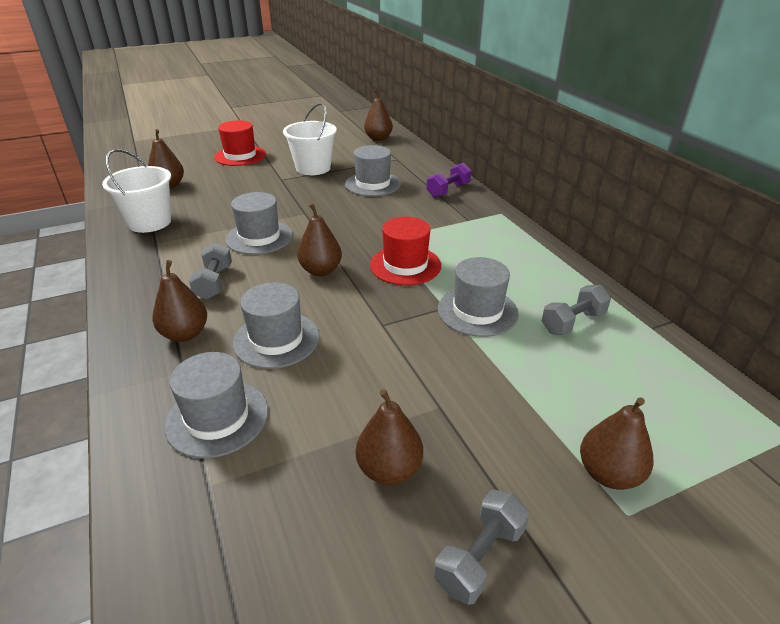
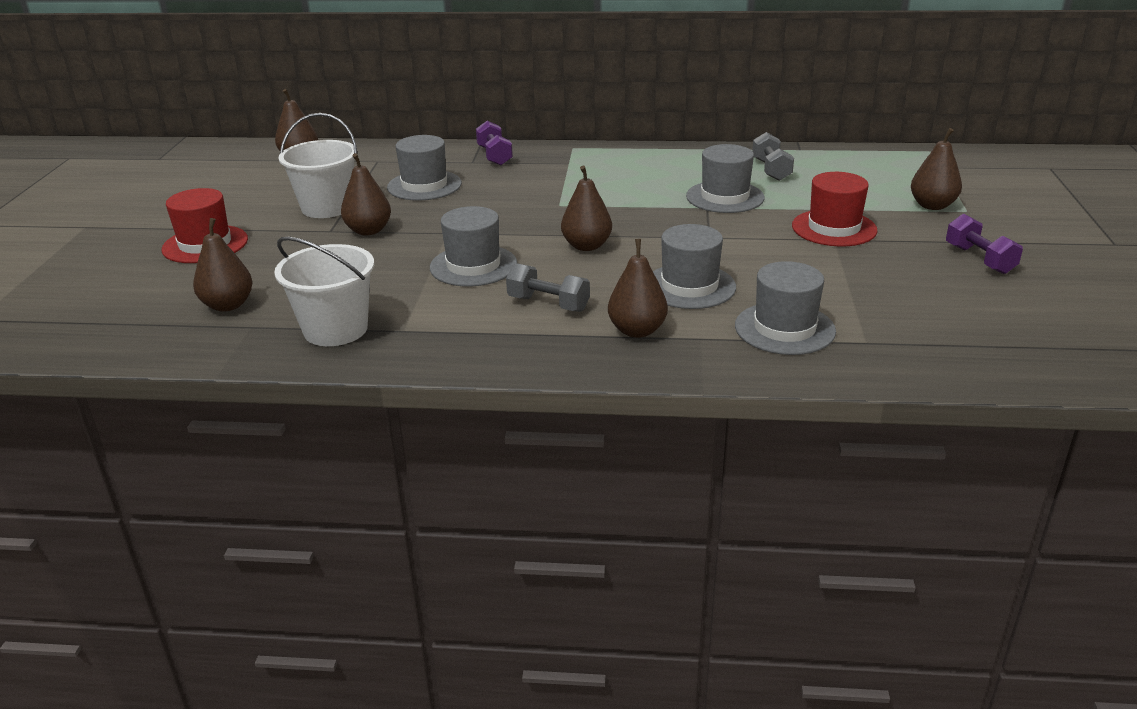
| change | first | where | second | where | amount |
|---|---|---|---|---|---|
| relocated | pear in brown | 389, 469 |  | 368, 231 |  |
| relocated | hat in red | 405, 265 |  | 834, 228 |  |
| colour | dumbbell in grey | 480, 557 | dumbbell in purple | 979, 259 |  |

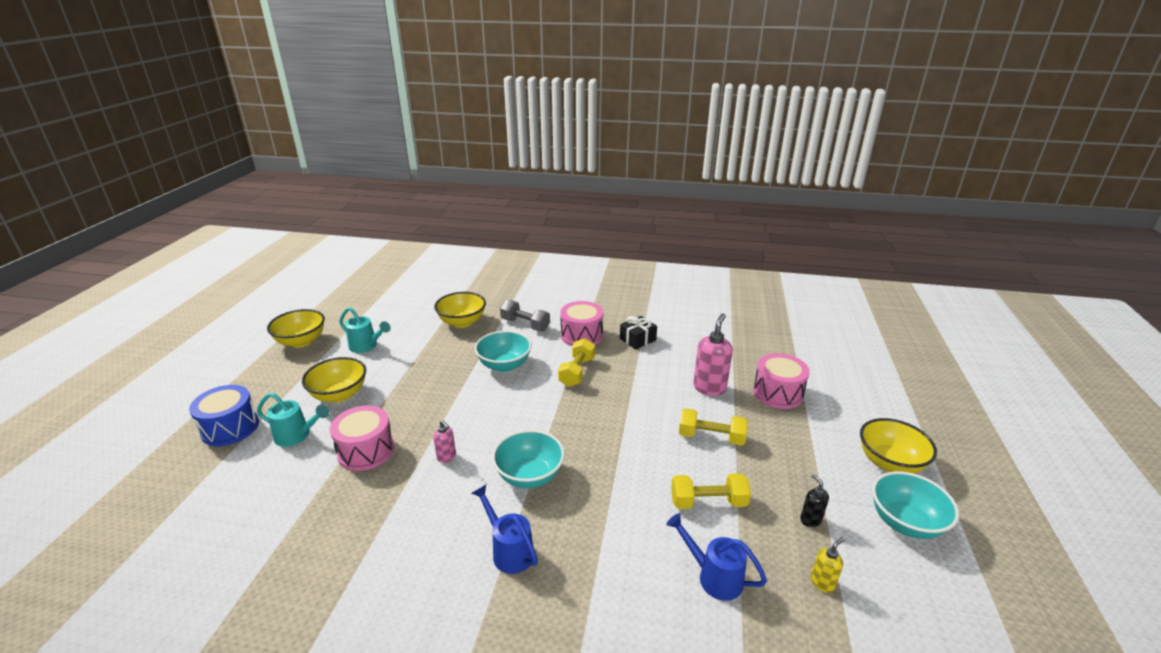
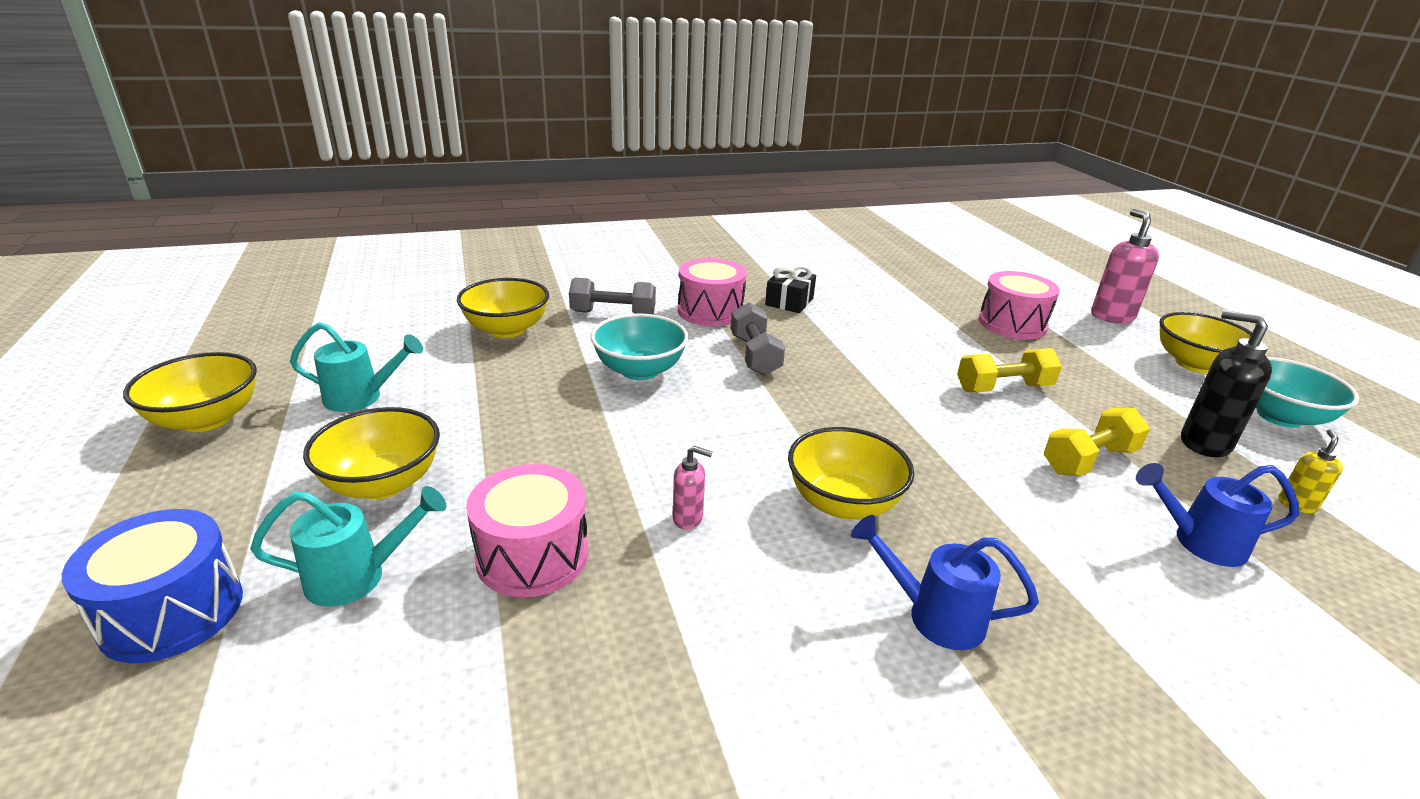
| change | first | where | second | where | amount |
|---|---|---|---|---|---|
| relocated | soap dispenser in pink | 709, 388 |  | 1111, 316 |  |
| colour | bowl in turquoise | 529, 476 | bowl in yellow | 843, 503 |  |
| colour | dumbbell in yellow | 577, 372 | dumbbell in grey | 755, 355 |  |
| size | soap dispenser in black | 810, 520 |  | 1204, 443 | x1.91 |

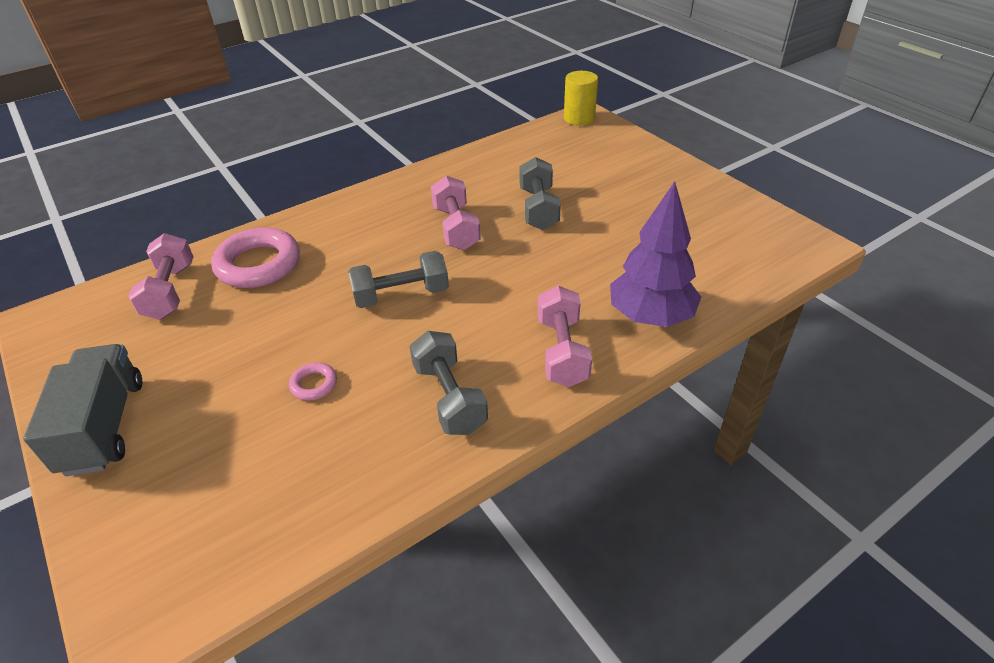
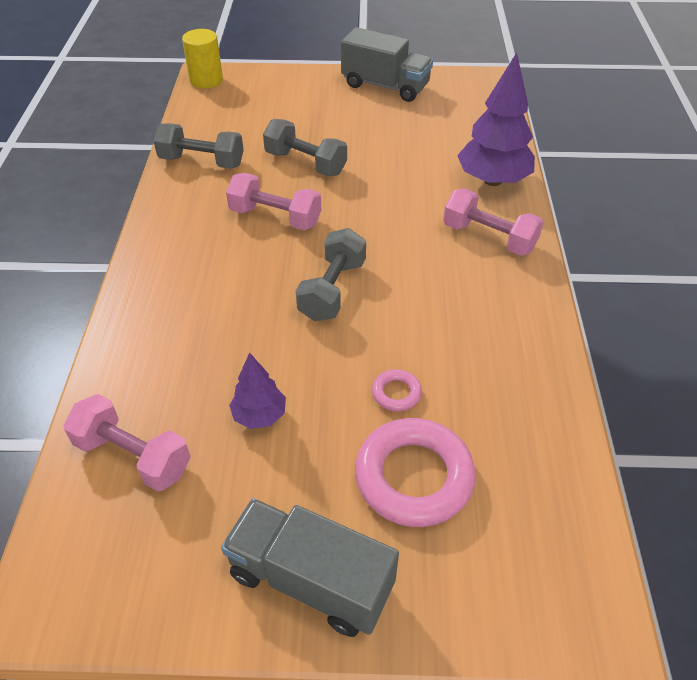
| change | first | where | second | where | amount |
|---|---|---|---|---|---|
| appeared |  |  | tree in purple | 259, 415 |  |
| appeared |  |  | truck in grey | 385, 86 |  |
| relocated | ring in pink | 258, 264 |  | 414, 477 |  |
| relocated | dumbbell in grey | 449, 398 |  | 202, 161 |  |

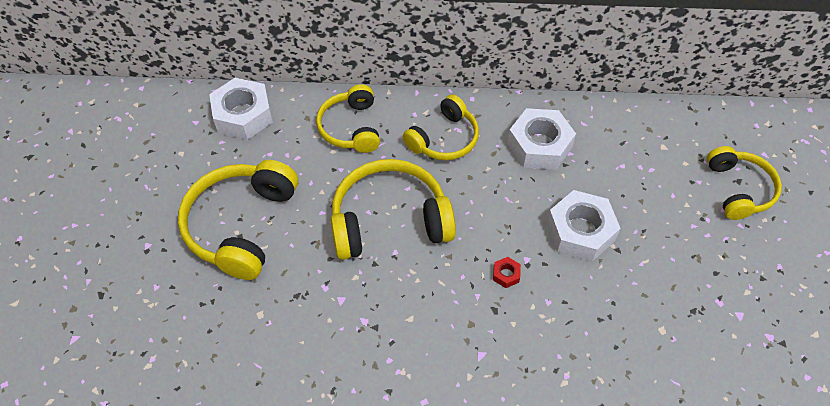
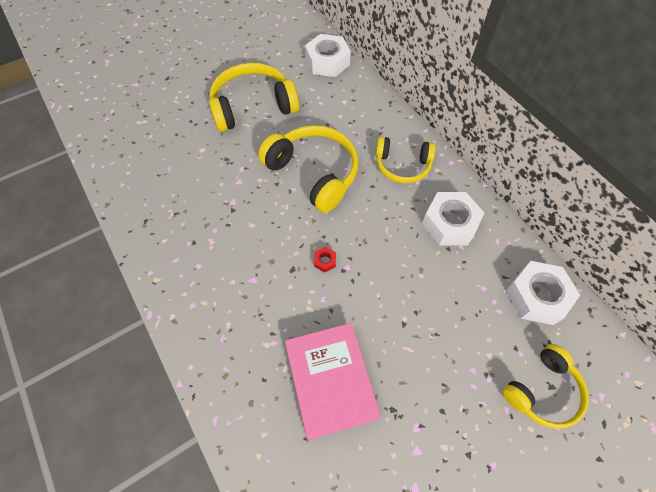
| change | first | where | second | where | amount |
|---|---|---|---|---|---|
| missing | headphones in yellow | 351, 127 |  |  |  |
| appeared |  |  | book in pink | 330, 381 |  |
| relocated | nut in white | 580, 231 |  | 537, 296 |  |

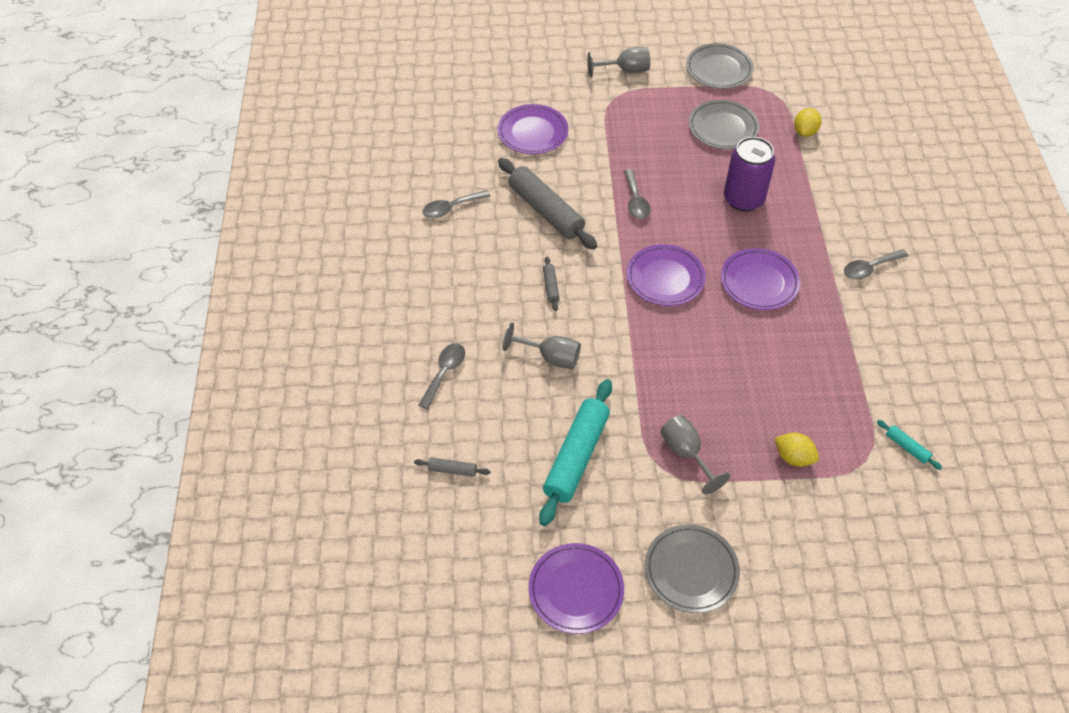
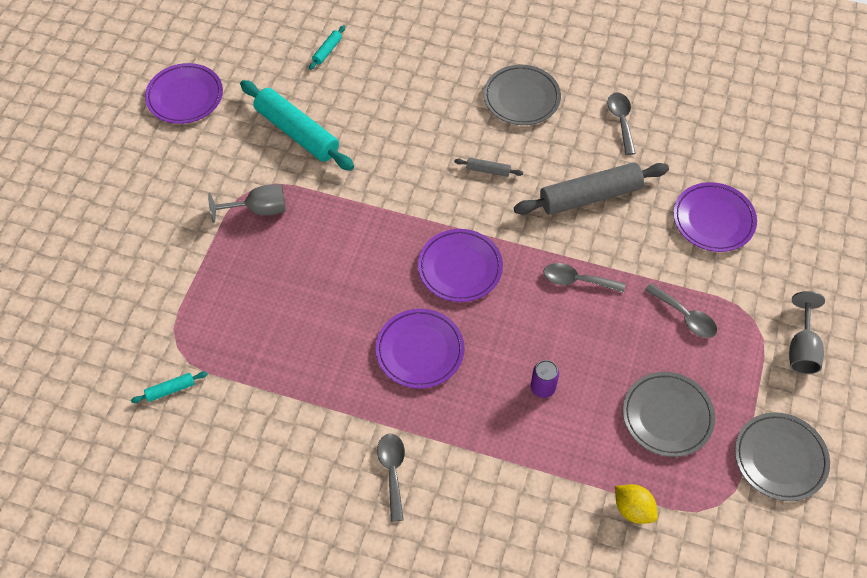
| change | first | where | second | where | amount |
|---|---|---|---|---|---|
| missing | goblet in grey | 550, 357 |  |  |  |
| missing | lemon in yellow | 793, 457 |  |  |  |
| relocated | spoon in grey | 444, 373 |  | 685, 316 |  |
| relocated | plate in grey | 691, 570 |  | 521, 98 |  |
| colour | rolling pin in grey | 452, 470 | rolling pin in turquoise | 327, 51 |  |
| size | can in purple | 743, 199 |  | 543, 388 | x0.50 |

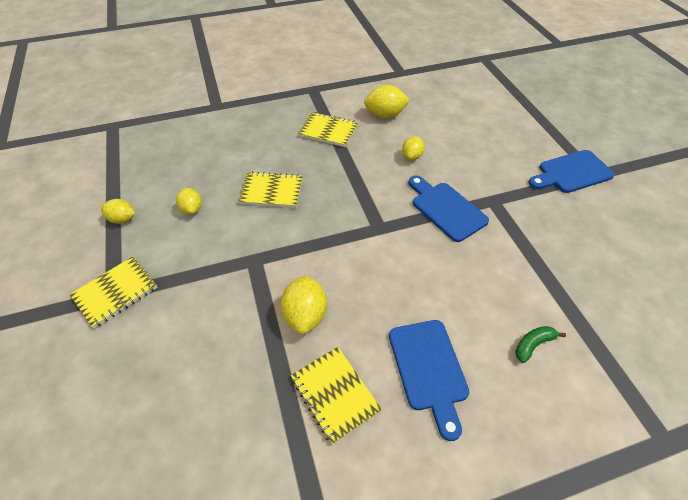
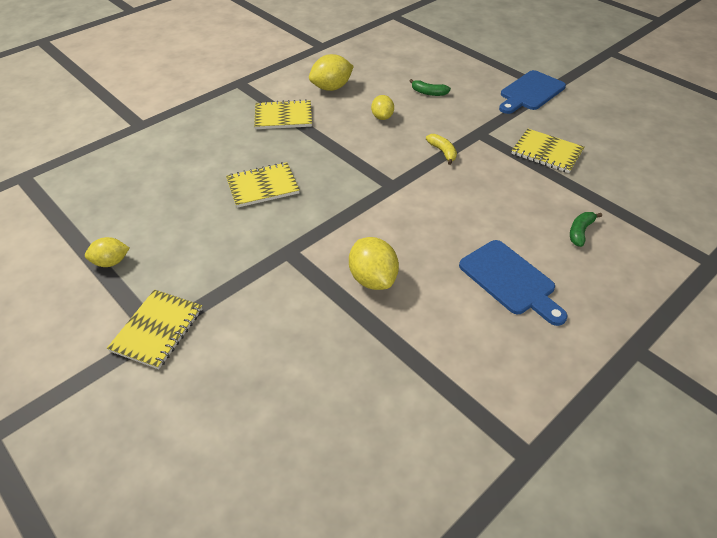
| change | first | where | second | where | amount |
|---|---|---|---|---|---|
| missing | lemon in yellow | 192, 209 |  |  |  |
| appeared |  |  | banana in green | 428, 93 |  |
| relocated | notebook in yellow | 335, 394 |  | 546, 152 |  |
| exchanged | cutting board in blue | 446, 209 | banana in yellow | 442, 152 |  |

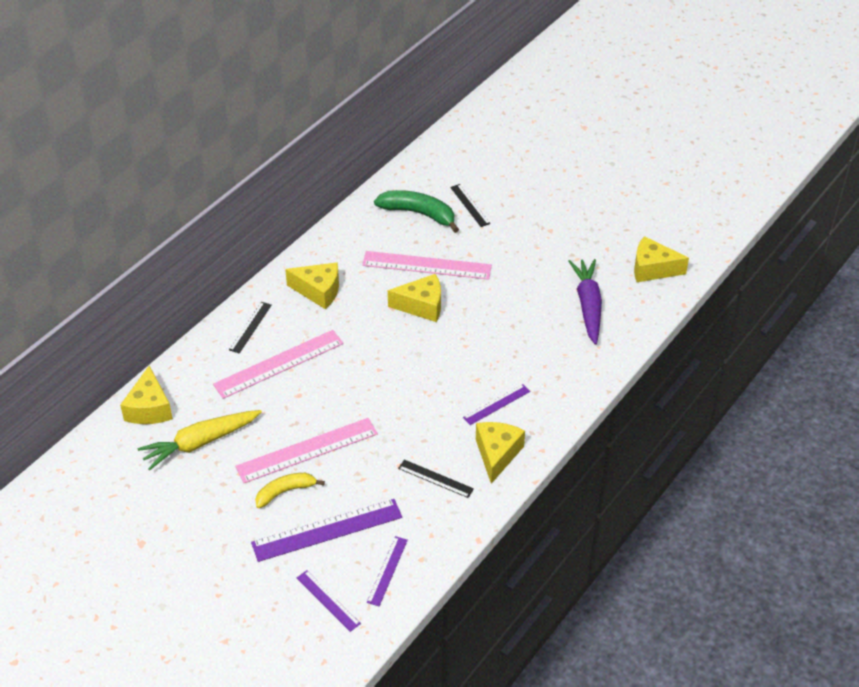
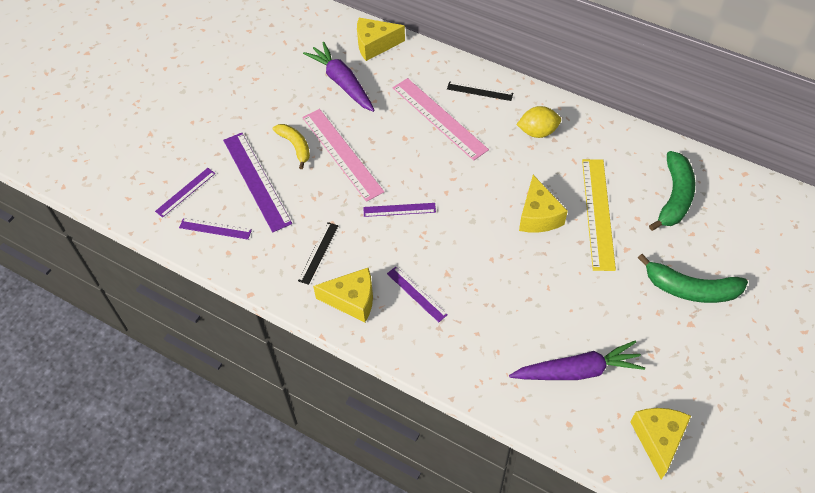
| change | first | where | second | where | amount |
|---|---|---|---|---|---|
| missing | ruler in black | 469, 205 |  |  |  |
| appeared |  |  | ruler in purple | 399, 209 |  |
| appeared |  |  | banana in green | 690, 289 |  |
| exchanged | cheese in yellow | 319, 291 | lemon in yellow | 537, 132 |  |
| colour | carrot in yellow | 200, 443 | carrot in purple | 342, 83 |  |
| colour | ruler in pink | 427, 265 | ruler in yellow | 598, 213 |  |

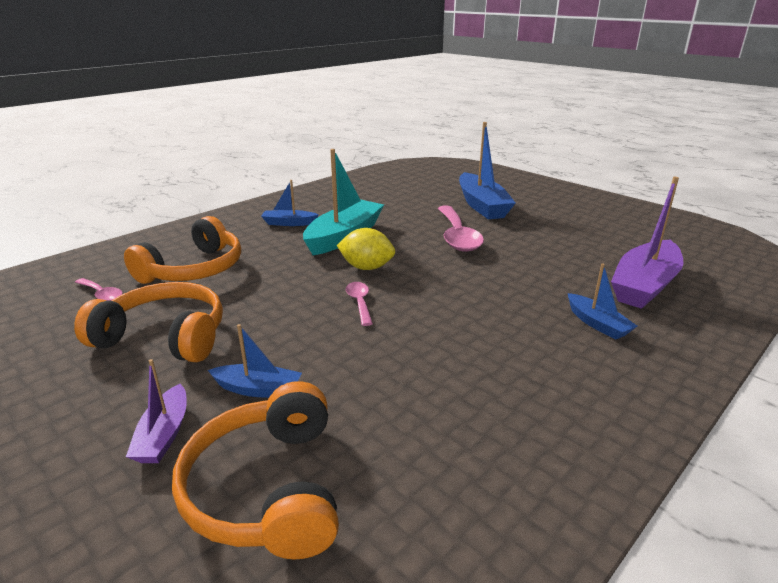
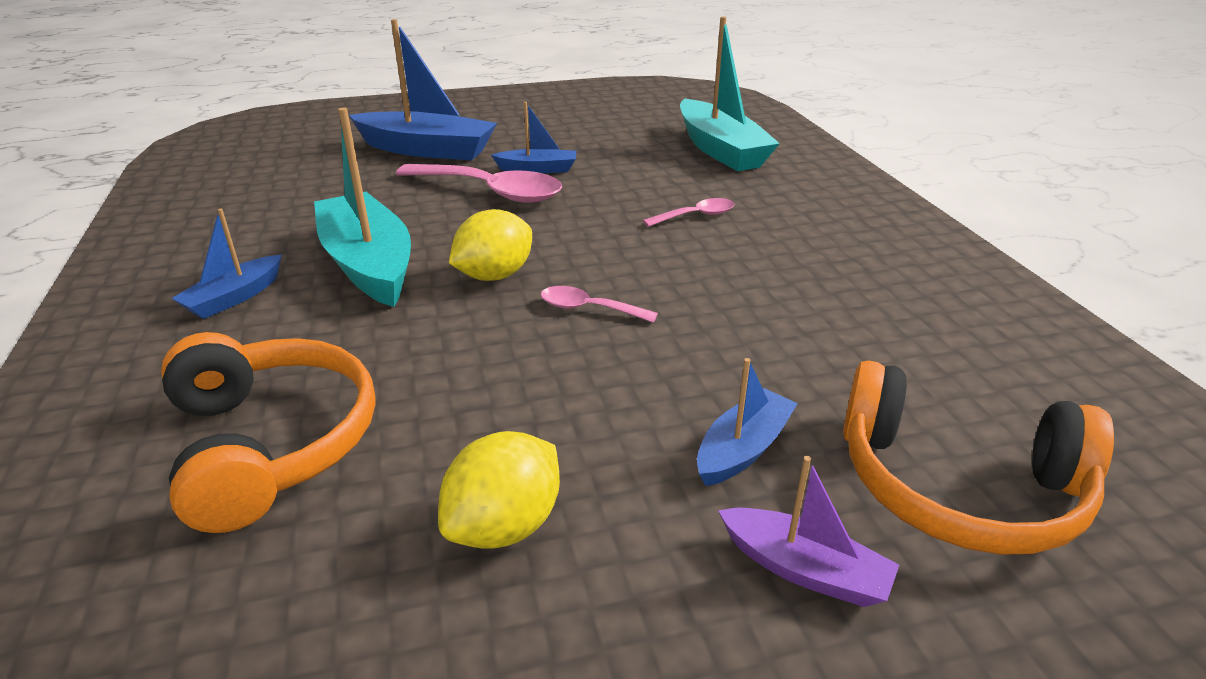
| change | first | where | second | where | amount |
|---|---|---|---|---|---|
| relocated | spoon in pink | 101, 294 |  | 696, 216 |  |
| relocated | boat in blue | 597, 324 |  | 538, 169 |  |
| exchanged | headphones in orange | 164, 337 | lemon in yellow | 505, 525 |  |
| colour | boat in purple | 644, 285 | boat in turquoise | 720, 150 |  |

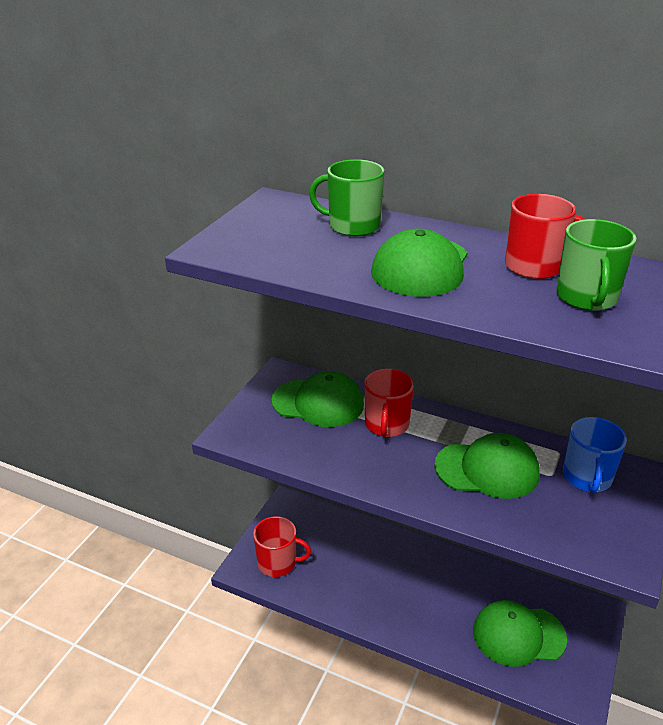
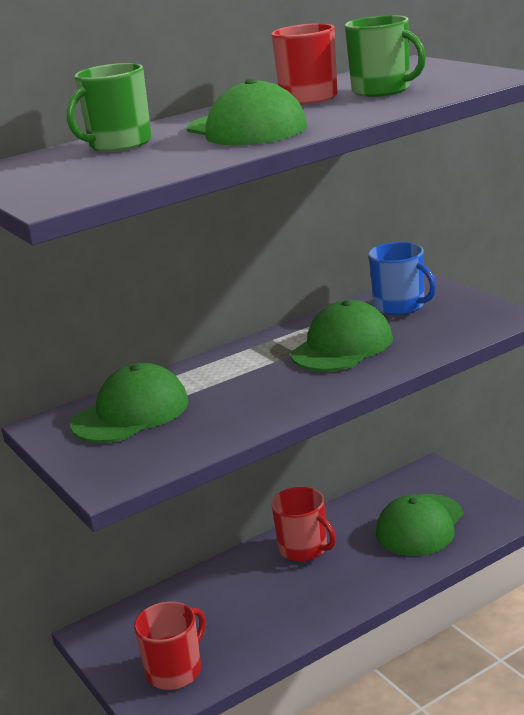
| change | first | where | second | where | amount |
|---|---|---|---|---|---|
| relocated | mug in red | 386, 425 |  | 304, 548 |  |

